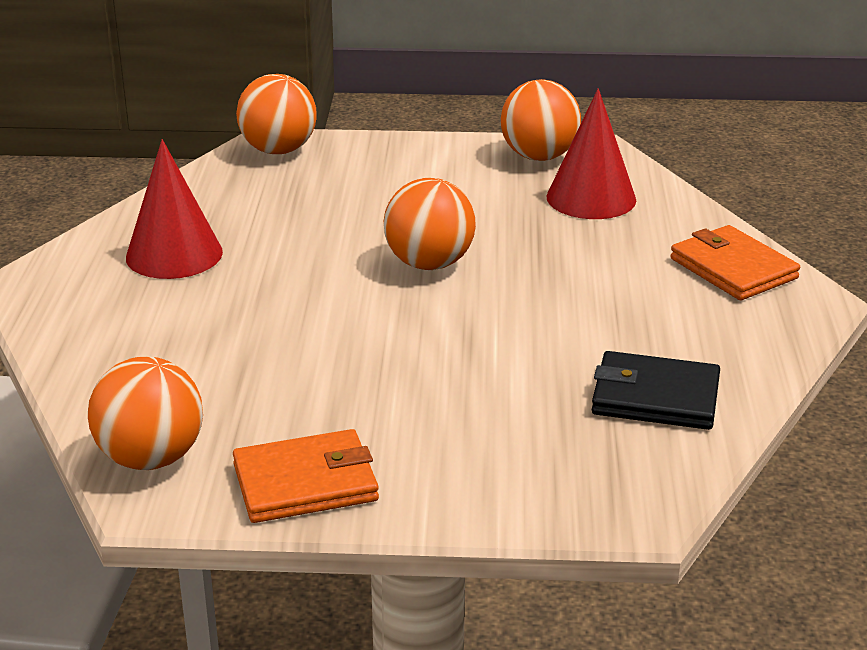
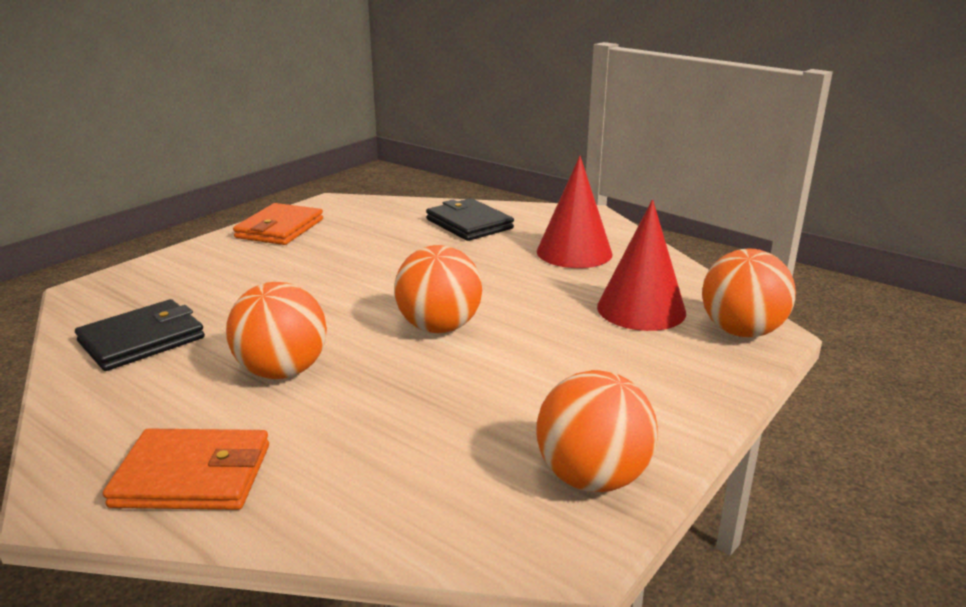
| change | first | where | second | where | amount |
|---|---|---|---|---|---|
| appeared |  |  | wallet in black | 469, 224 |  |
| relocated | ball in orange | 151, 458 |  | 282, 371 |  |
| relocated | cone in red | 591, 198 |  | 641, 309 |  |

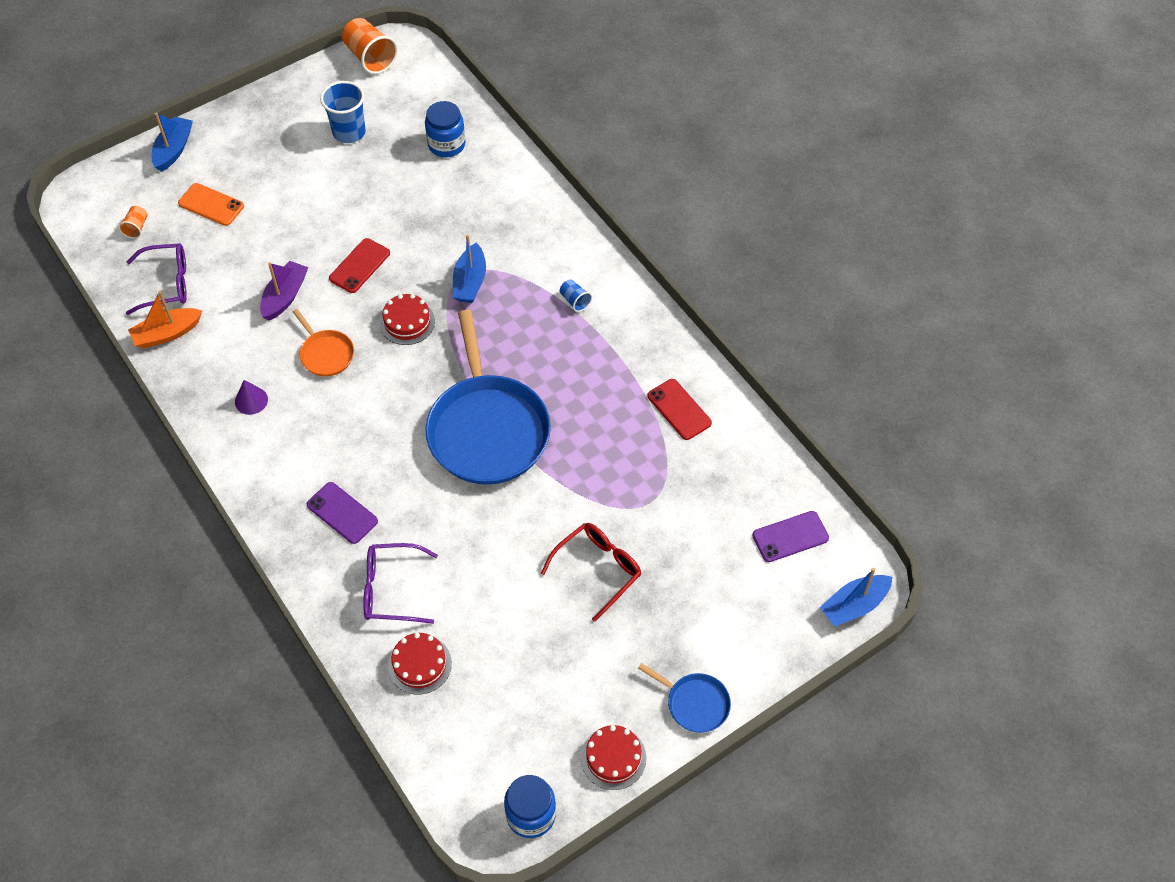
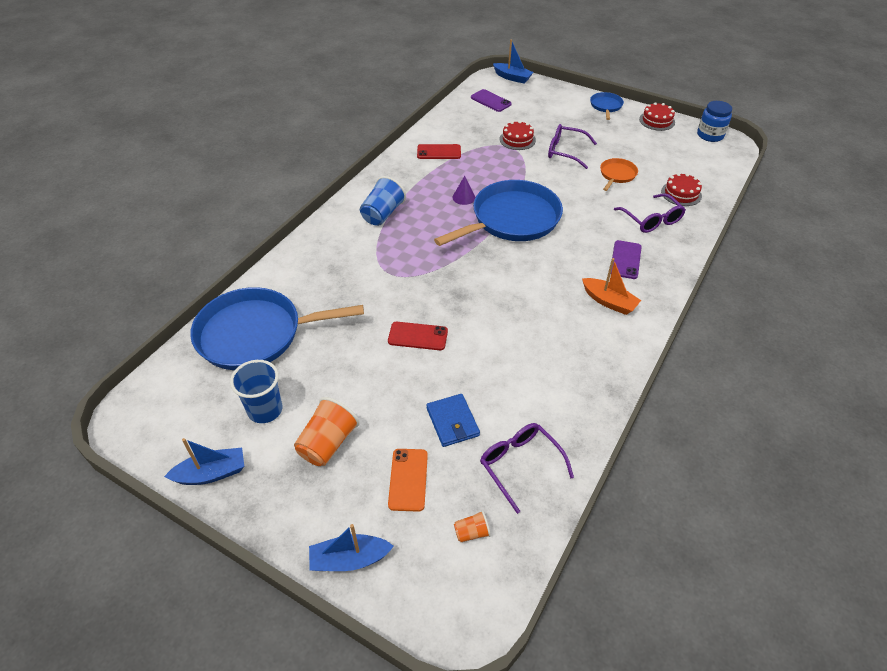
| change | first | where | second | where | amount |
|---|---|---|---|---|---|
| missing | boat in purple | 285, 296 |  |  |  |
| appeared |  |  | wallet in blue | 452, 422 |  |
| relocated | boat in orange | 167, 334 |  | 609, 302 |  |
| relocated | cone in purple | 251, 400 |  | 464, 197 |  |
| relocated | pan in orange | 325, 354 |  | 617, 175 |  |
| relocated | cup in orange | 370, 57 |  | 328, 443 |  |
| relocated | cake in red | 407, 322 |  | 517, 139 |  |
| relocated | boat in blue | 470, 282 |  | 211, 473 |  |
| exchanged | jar in blue | 446, 144 | pan in blue | 255, 334 |  |
| colour | glasses in red | 597, 570 | glasses in purple | 566, 152 |  |
| spun | phone in red | 679, 409 |  | 439, 152 | 60 degrees clockwise |
| size | cup in blue | 575, 301 |  | 382, 214 | x1.94 |

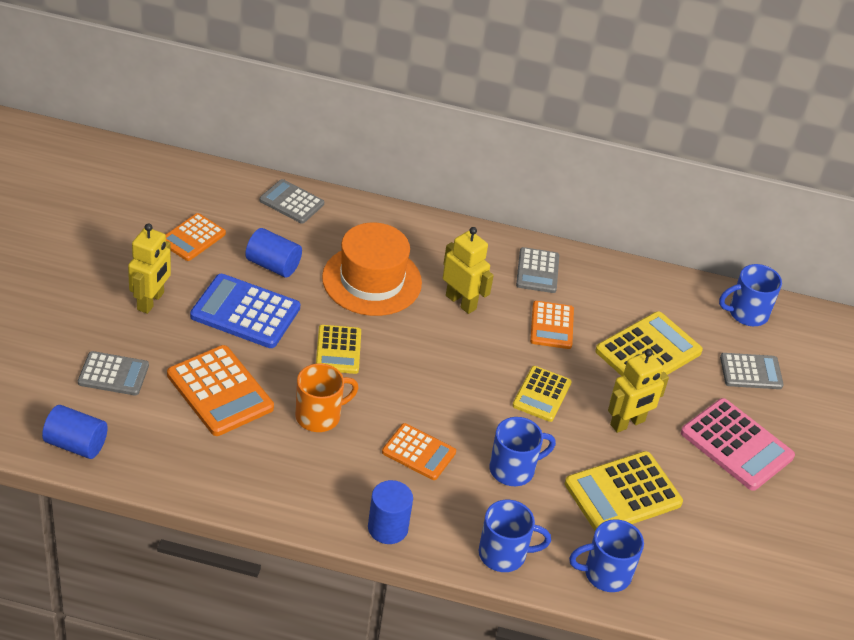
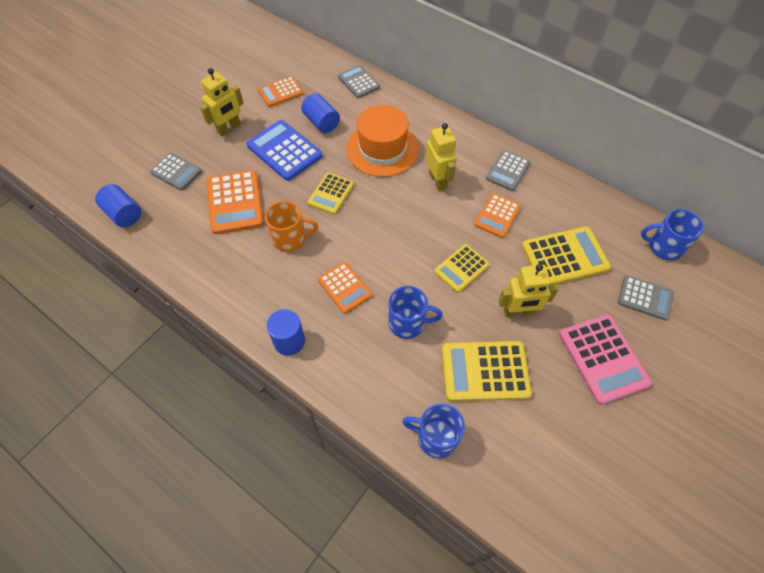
| change | first | where | second | where | amount |
|---|---|---|---|---|---|
| missing | mug in blue | 504, 554 |  |  |  |

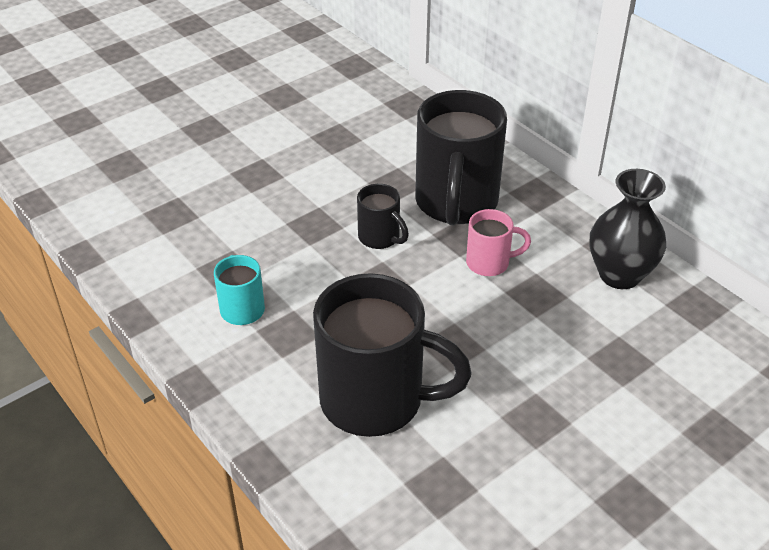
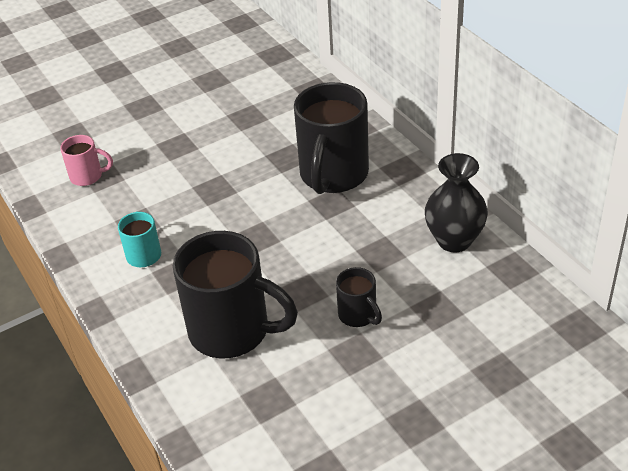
| change | first | where | second | where | amount |
|---|---|---|---|---|---|
| relocated | mug in black | 380, 238 |  | 358, 315 |  |
| relocated | mug in pink | 489, 263 |  | 87, 176 |  |

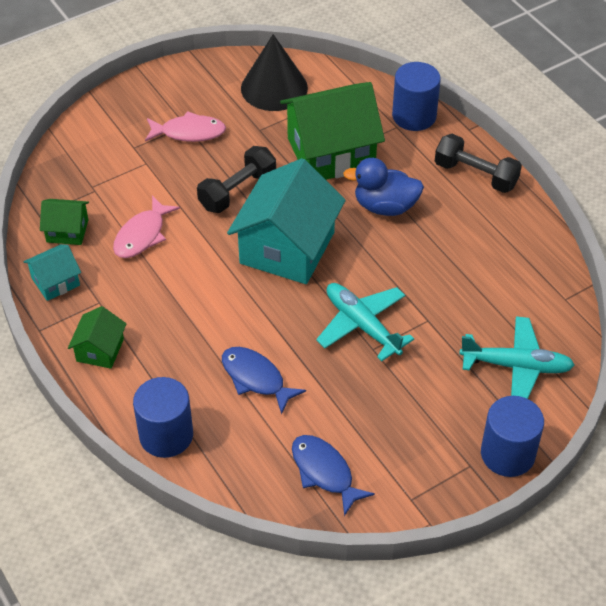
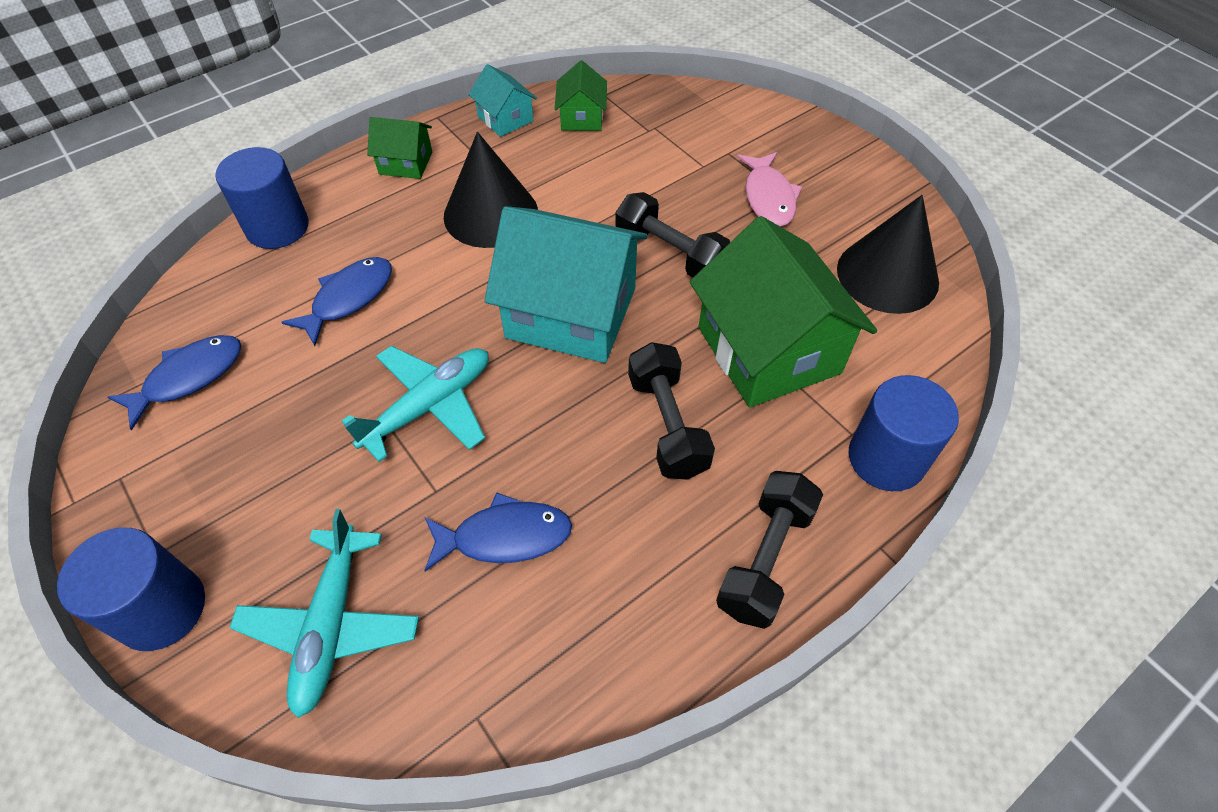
| change | first | where | second | where | amount |
|---|---|---|---|---|---|
| missing | fish in pink | 142, 235 |  |  |  |
| appeared |  |  | fish in blue | 504, 536 |  |
| appeared |  |  | cone in black | 491, 214 |  |
| exchanged | duck in blue | 385, 206 | dumbbell in black | 667, 425 |  |

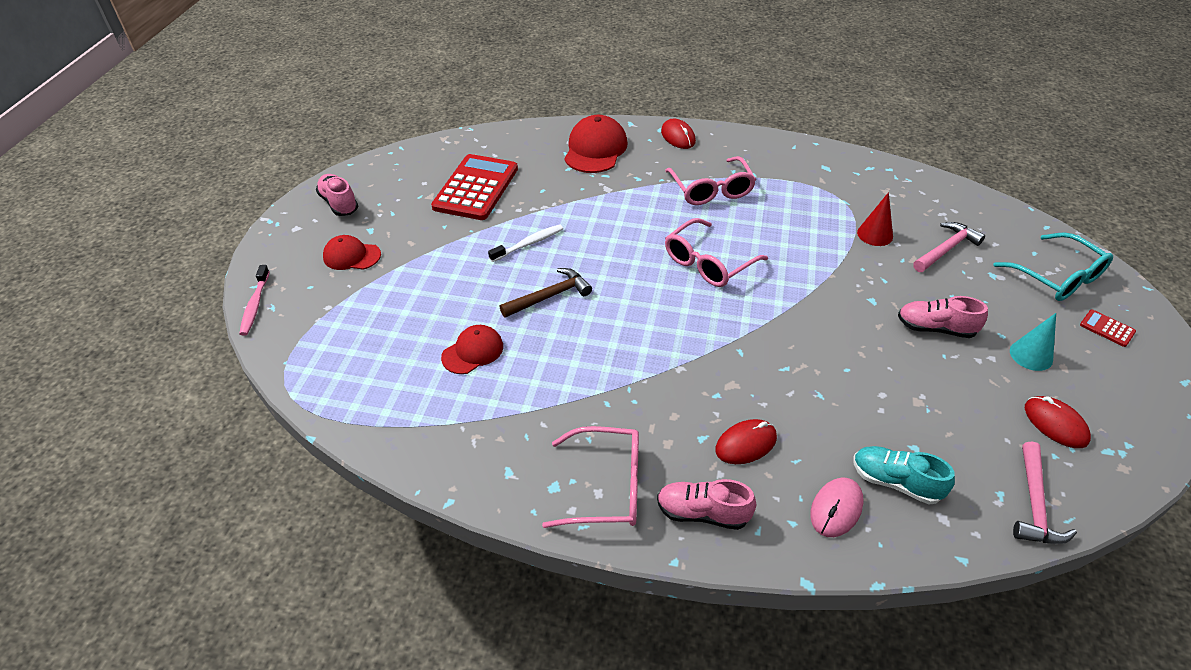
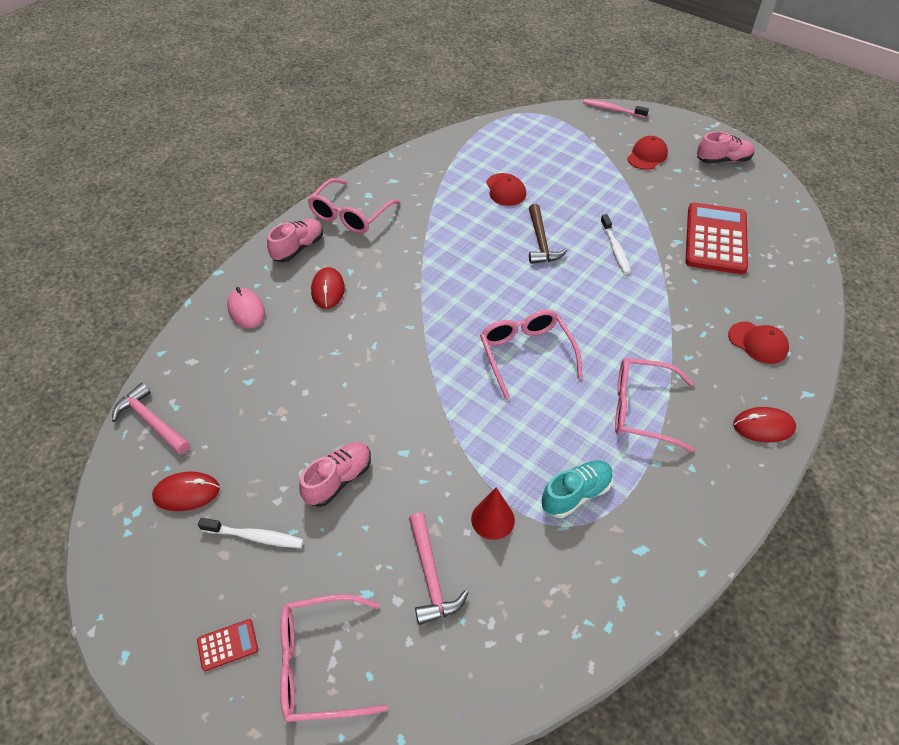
| change | first | where | second | where | amount |
|---|---|---|---|---|---|
| relocated | shoe in turquoise | 895, 482 |  | 576, 494 |  |
| exchanged | cone in turquoise | 1031, 355 | toothbrush in white | 255, 537 |  |
| colour | glasses in turquoise | 1057, 277 | glasses in pink | 319, 664 |  |
| spun | calculator in red | 476, 188 |  | 715, 239 | 120 degrees counterclockwise |
| size | cap in red | 595, 149 |  | 758, 343 | x0.62 |

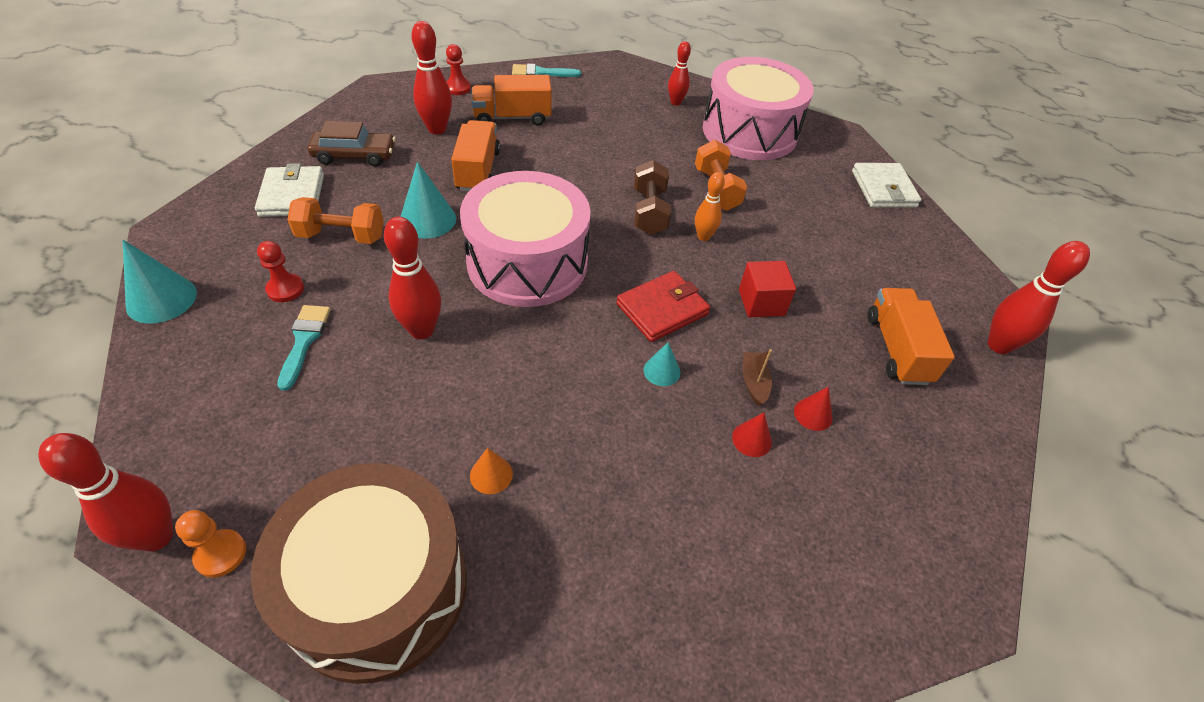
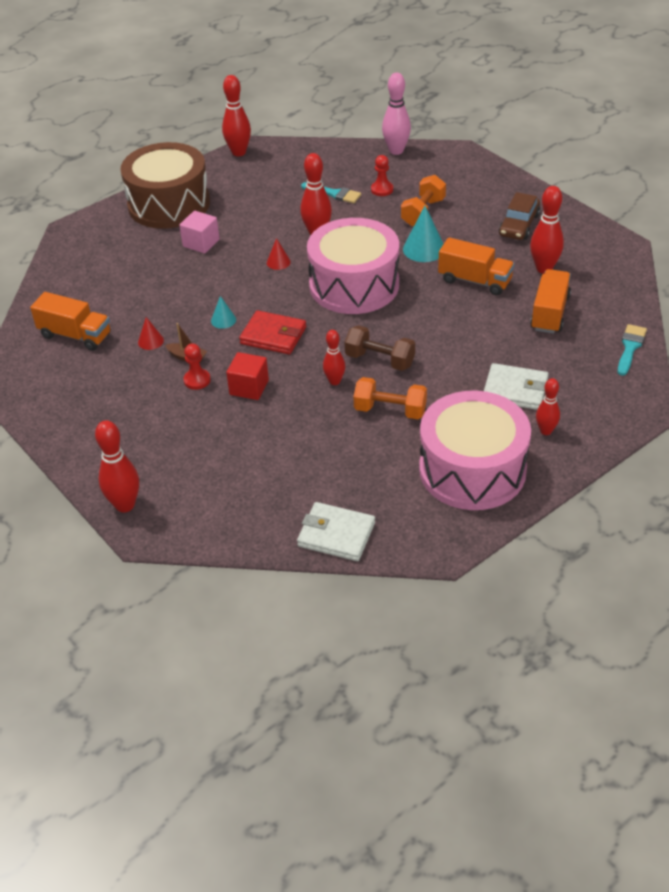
| change | first | where | second | where | amount |
|---|---|---|---|---|---|
| missing | pawn in orange | 221, 554 |  |  |  |
| relocated | wallet in white | 292, 195 |  | 515, 390 |  |
| relocated | pawn in red | 458, 88 |  | 197, 380 |  |
| relocated | cone in red | 813, 414 |  | 278, 262 |  |
| relocated | truck in orange | 897, 349 |  | 75, 335 |  |
| exchanged | cone in turquoise | 161, 299 | bowling pin in pink | 396, 151 |  |
| exchanged | cone in orange | 491, 474 | cube in pink | 201, 243 |  |
| colour | bowling pin in orange | 703, 237 | bowling pin in red | 334, 381 |  |
| spun | wallet in red | 662, 309 |  | 273, 336 | 60 degrees counterclockwise |

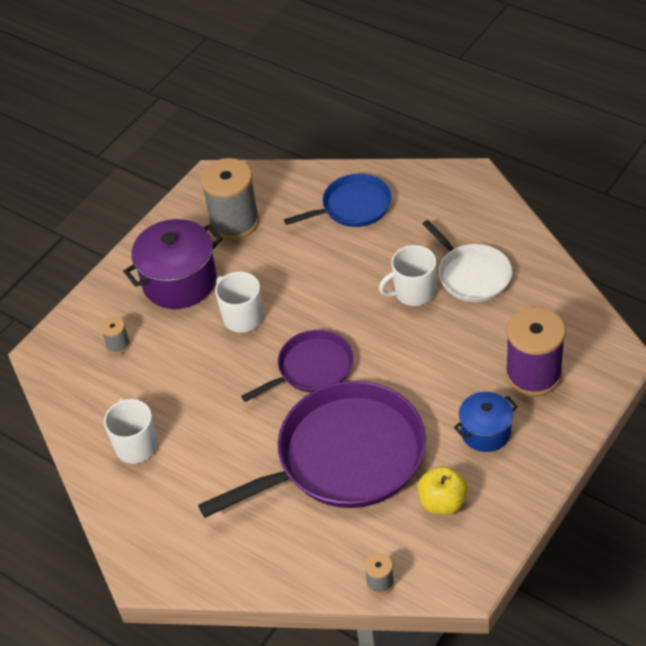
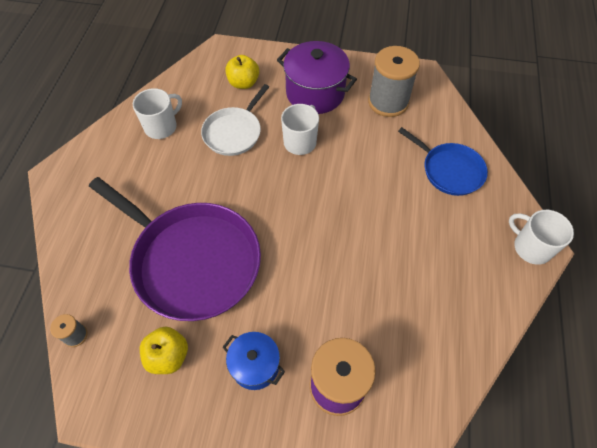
| change | first | where | second | where | amount |
|---|---|---|---|---|---|
| missing | pan in purple | 311, 368 |  |  |  |
| relocated | mug in white | 413, 292 |  | 531, 247 |  |
| relocated | pan in white | 471, 275 |  | 234, 132 |  |
| exchanged | spool in grey | 118, 345 | apple in yellow | 243, 83 |  |

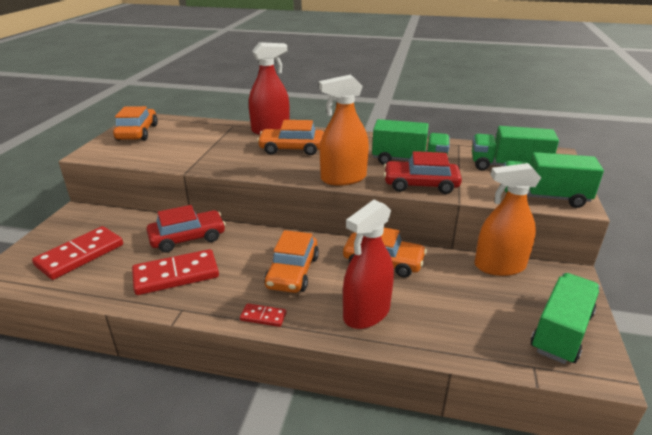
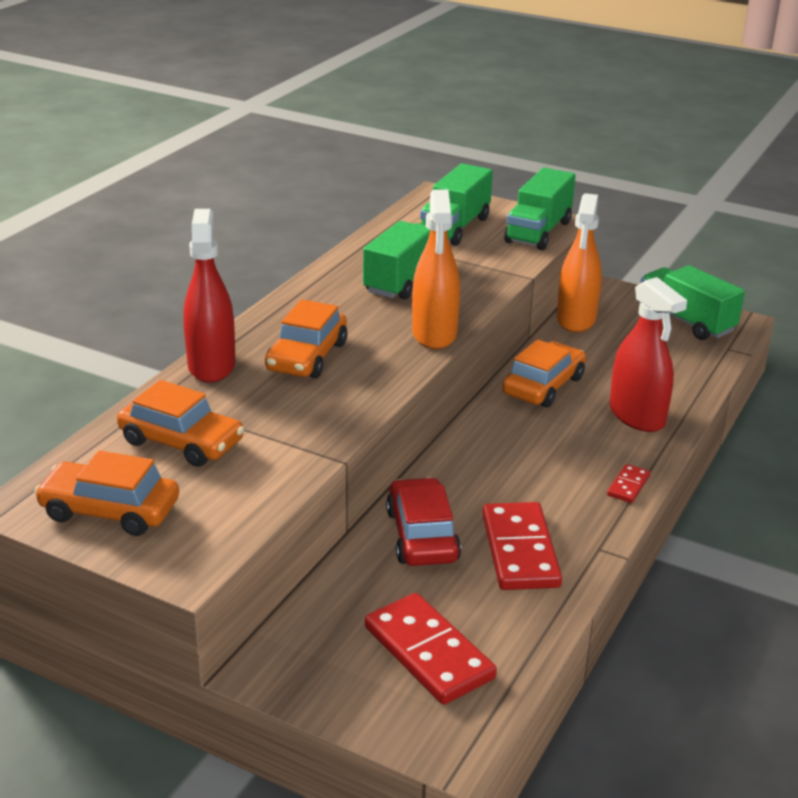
| change | first | where | second | where | amount |
|---|---|---|---|---|---|
| missing | car in red | 420, 184 |  |  |  |
| relocated | car in orange | 292, 272 |  | 181, 442 |  |

